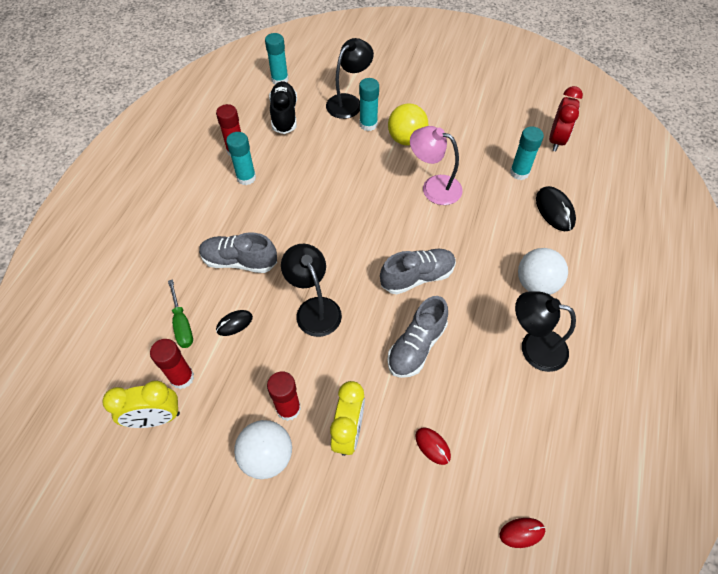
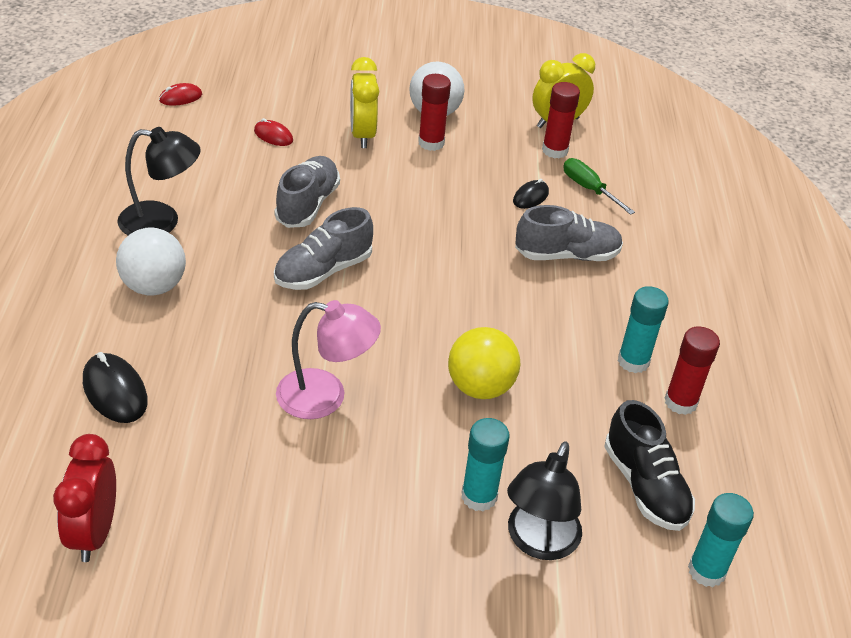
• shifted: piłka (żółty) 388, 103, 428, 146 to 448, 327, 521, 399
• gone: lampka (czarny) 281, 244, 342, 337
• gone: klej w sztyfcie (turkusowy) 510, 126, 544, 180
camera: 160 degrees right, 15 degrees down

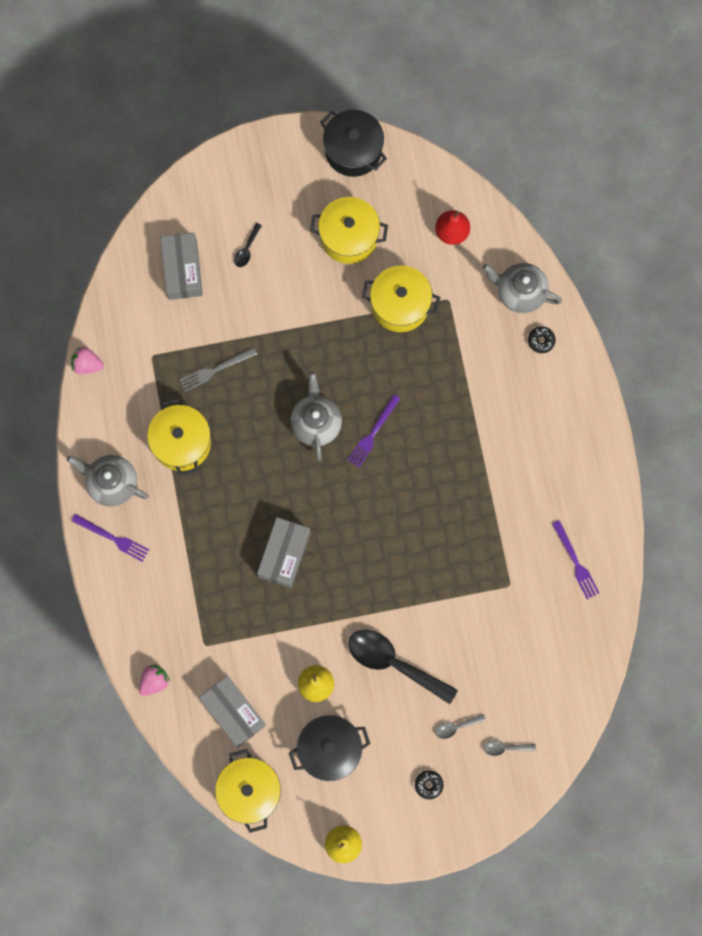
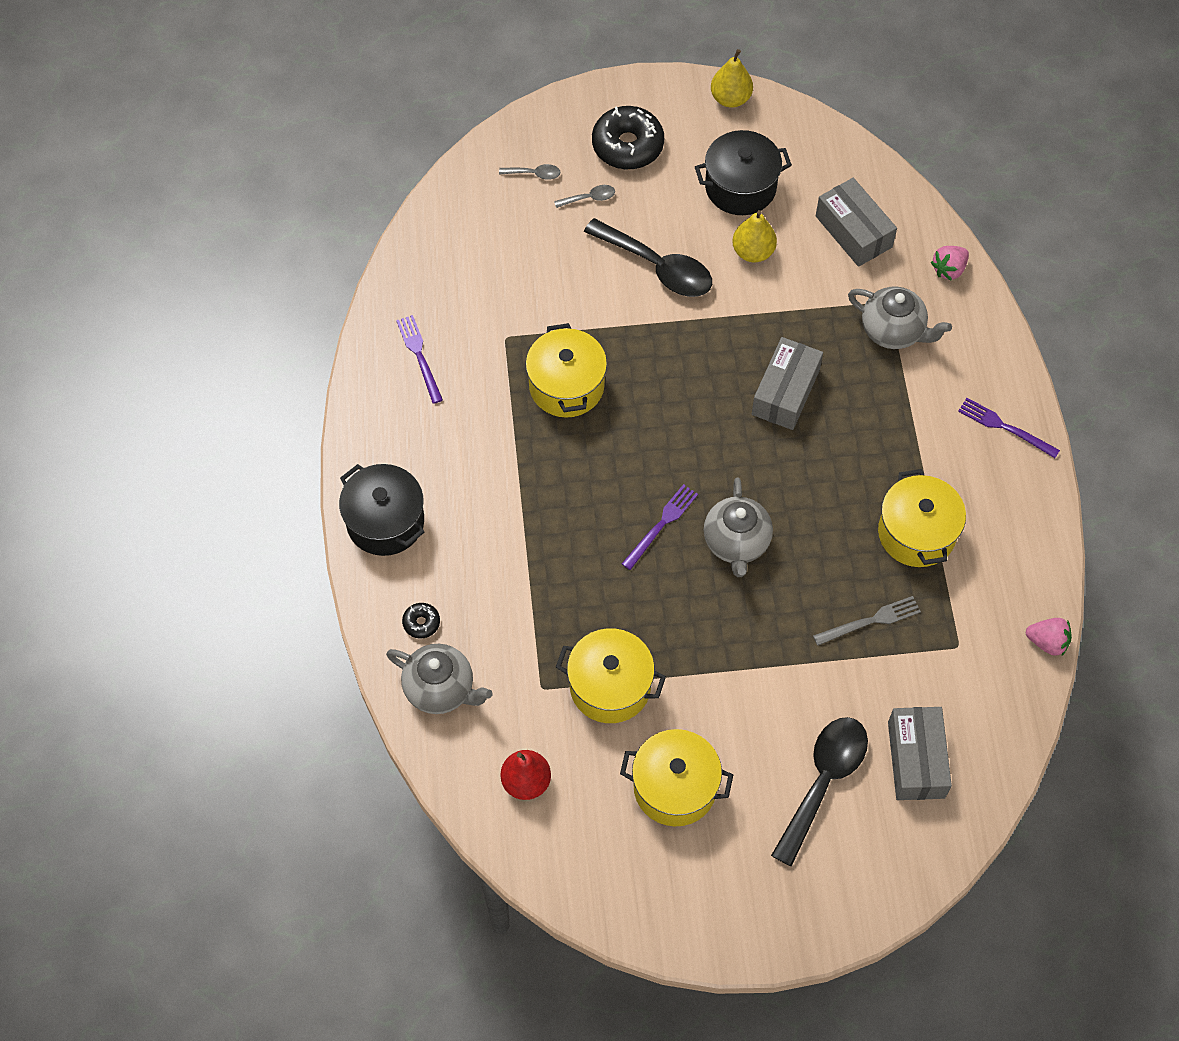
• shifted: garnek (czarny) 320, 110, 387, 177 to 339, 464, 424, 556
• shifted: garnek (żółty) 215, 749, 281, 833 to 526, 323, 607, 418
• scaled: donut (czarny) 415, 770, 443, 799 = 592, 106, 664, 169 x2.17
• scaled: łyżka (czarny) 234, 223, 262, 267 = 771, 717, 868, 867 x2.31
• shifted: imbryk (szary) 67, 455, 149, 507 to 848, 286, 952, 349
camera: 175 degrees left, 15 degrees down

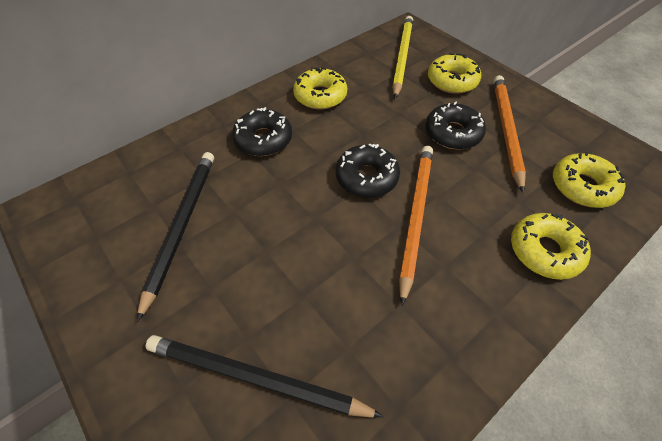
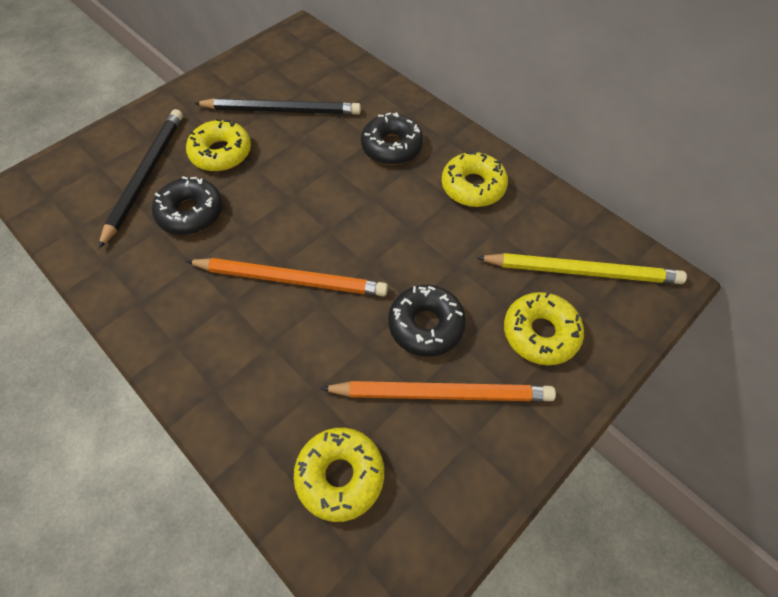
• shifted: donut (czarny) 336, 144, 400, 197 to 152, 176, 223, 235
• shifted: donut (żółty) 511, 213, 591, 280 to 186, 118, 251, 171
camera: 85 degrees right, 5 degrees up

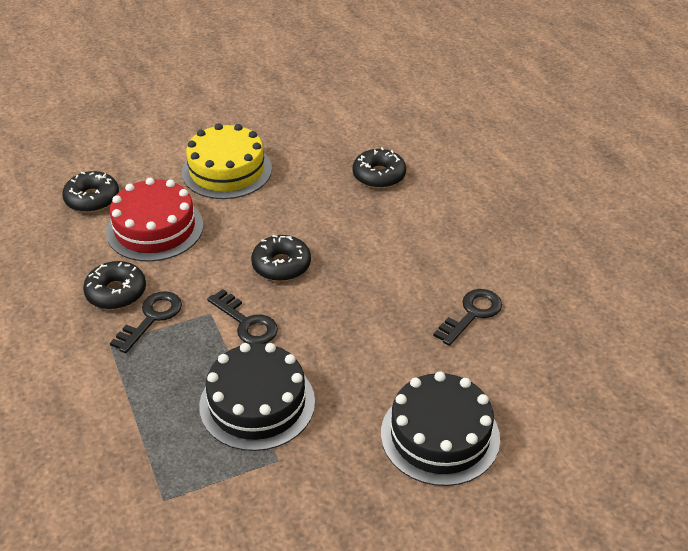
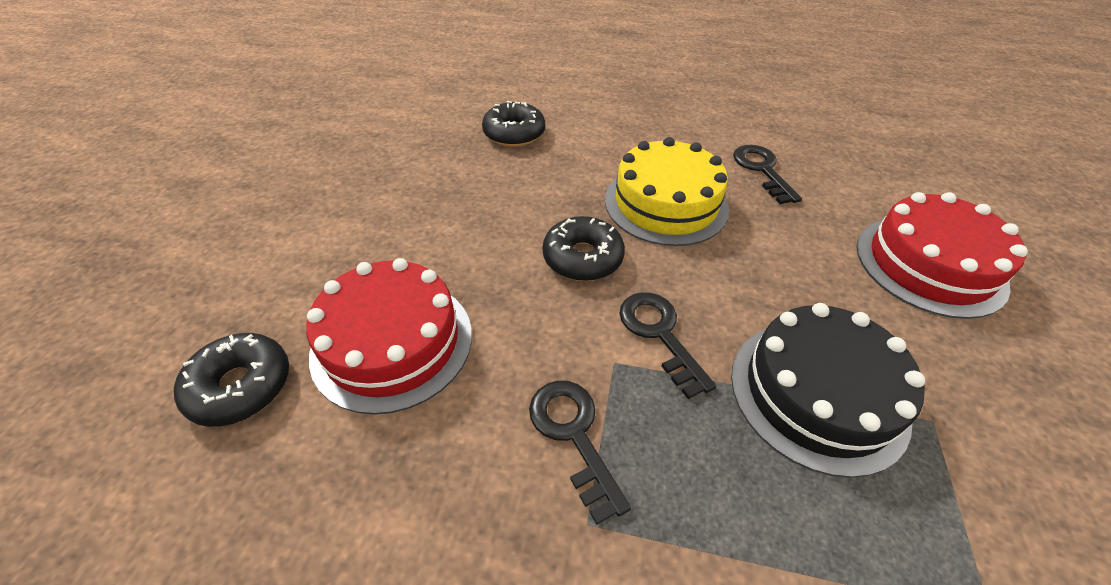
• shifted: tort (żółty) 182, 123, 272, 199 to 605, 137, 729, 246
• rotated: klucz (czarny) 207, 289, 278, 344 = 619, 292, 716, 399 105 degrees counterclockwise
• repainted: tort (czarny) 381, 371, 500, 486 to tort (czerwony) 856, 192, 1028, 319
• gone: donut (czarny) 83, 261, 146, 310
camera: 55 degrees left, 5 degrees up

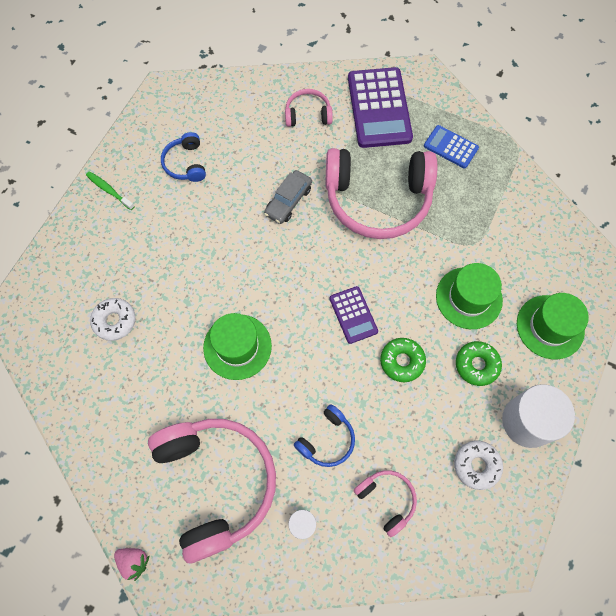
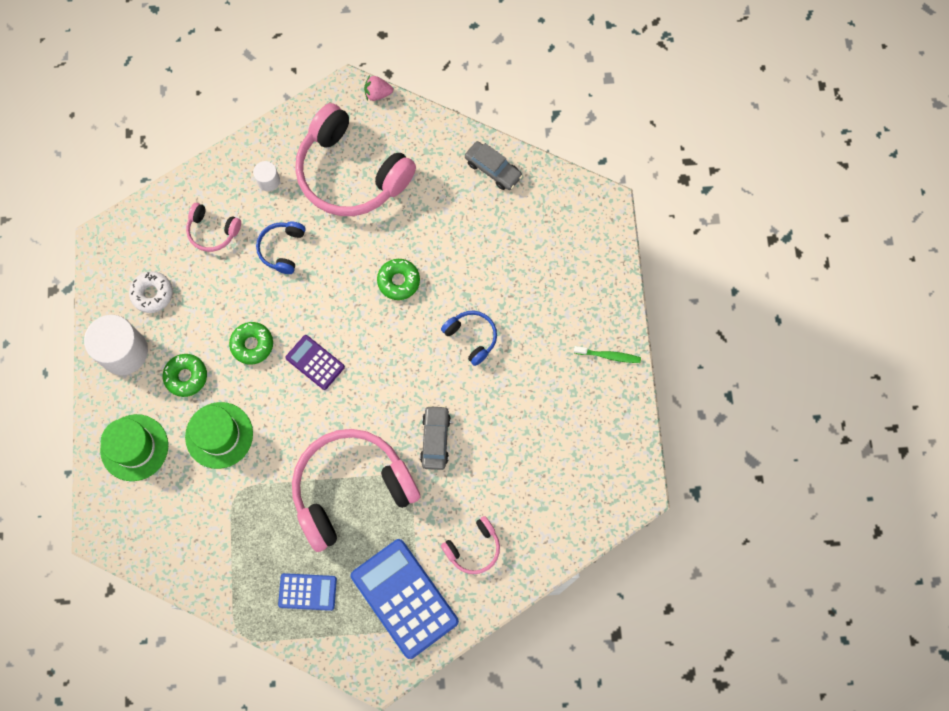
• repainted: kalkulator (fioletowy) 348, 67, 413, 148 to kalkulator (niebieski) 351, 539, 459, 659
• swapped: kapelusz (zielony) 203, 313, 272, 380 to donut (zielony) 377, 259, 420, 300
• shifted: słuchawki (niebieski) 161, 132, 206, 182 to 441, 311, 497, 366
• new: samochód (szary) 465, 141, 523, 190
• gone: donut (biały) 90, 298, 136, 341
camera: 150 degrees right, 5 degrees up

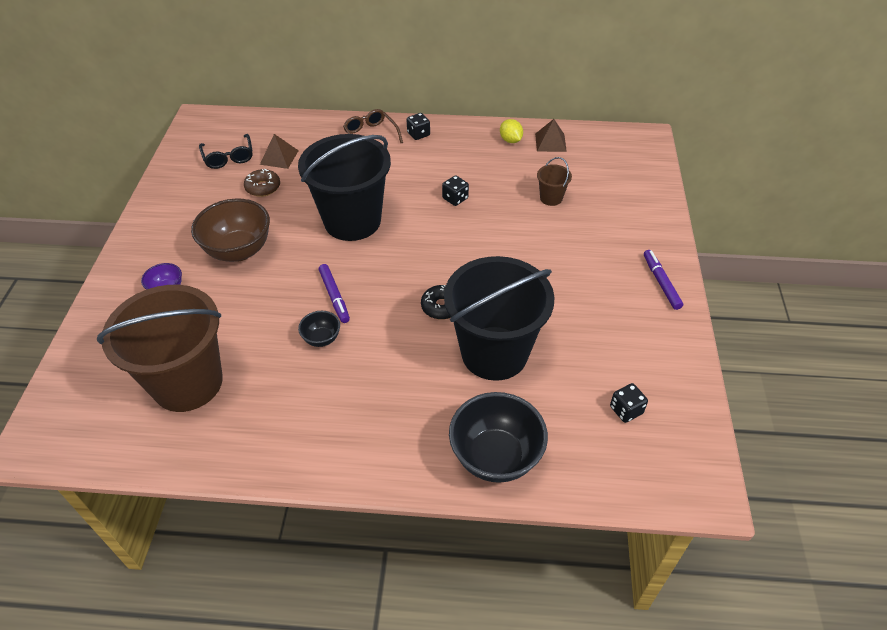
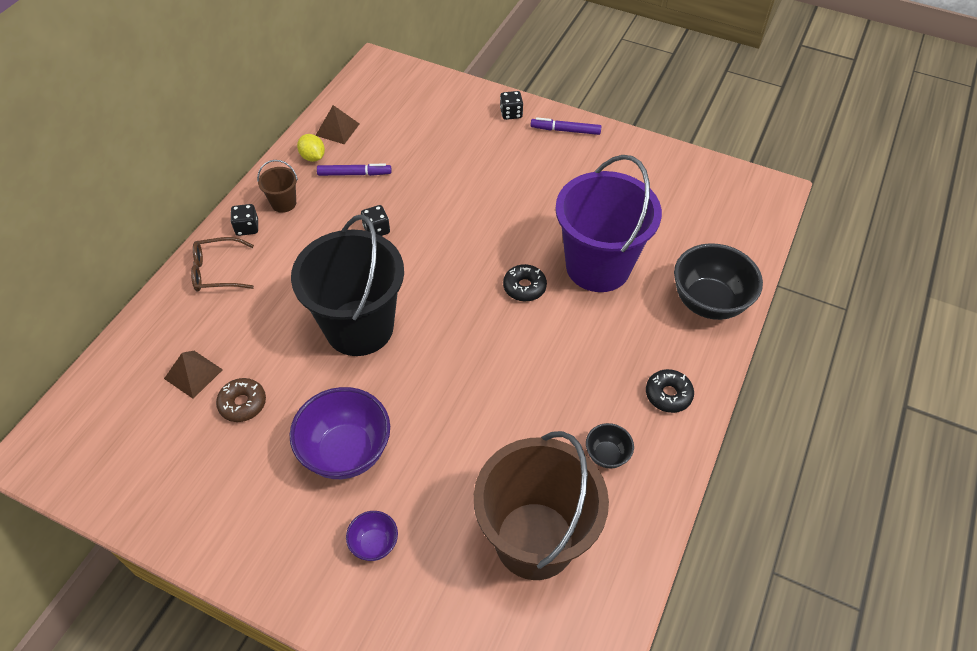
• shifted: wiadro (brązowy) 537, 157, 572, 206 to 257, 160, 298, 213
• repainted: miska (brązowy) 191, 199, 270, 262 to miska (fioletowy) 290, 387, 390, 479
• rotated: cytryna (żółty) 500, 119, 523, 143 = 297, 134, 325, 162 60 degrees clockwise
• shifted: flamaster (fioletowy) 319, 264, 350, 323 to 317, 164, 392, 176
• shifted: kostka do gry (czarny) 610, 383, 648, 423 to 500, 91, 523, 120
• repainted: wiadro (czarny) 444, 256, 555, 381 to wiadro (fioletowy) 555, 155, 662, 292
• shifted: miska (czarny) 298, 311, 340, 347 to 586, 423, 634, 468
• new: donut (czarny) 646, 369, 694, 413
• gone: okulary (czarny) 199, 134, 253, 169
camera: 70 degrees left, 5 degrees up

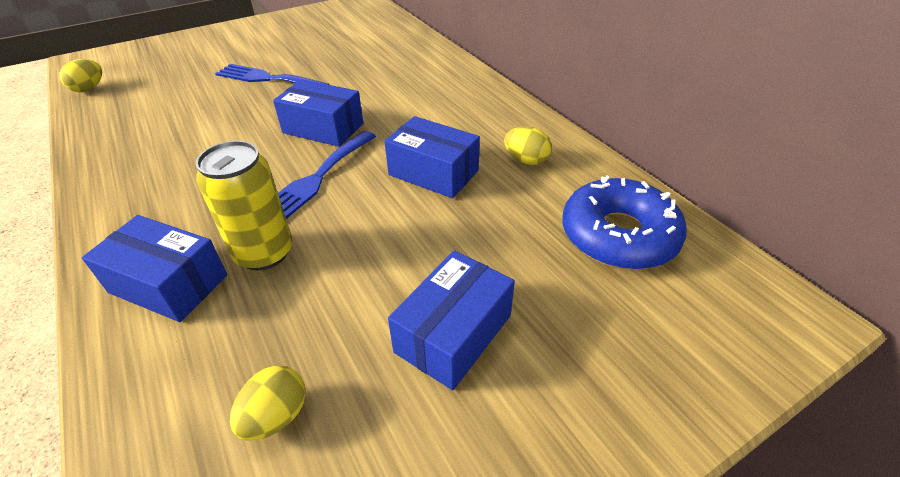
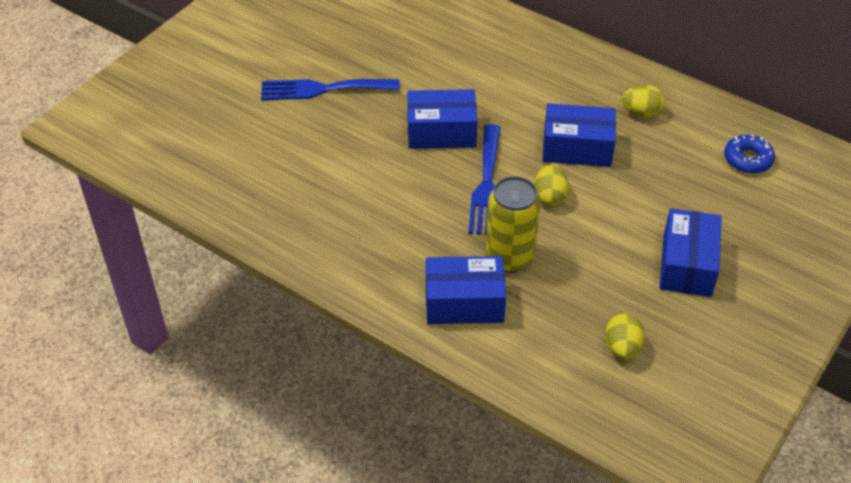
• shifted: jajko (żółty) 59, 59, 102, 92 to 534, 164, 569, 206
• scaled: donut (niebieski) 562, 176, 687, 270 = 724, 134, 775, 174 x0.54
camera: 25 degrees left, 5 degrees up

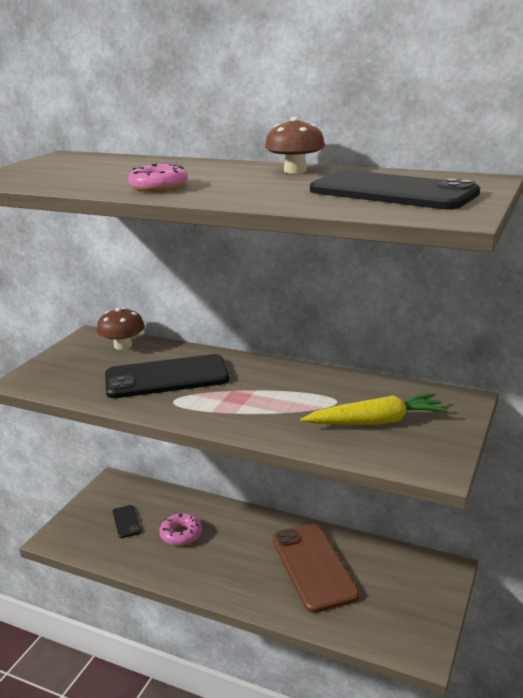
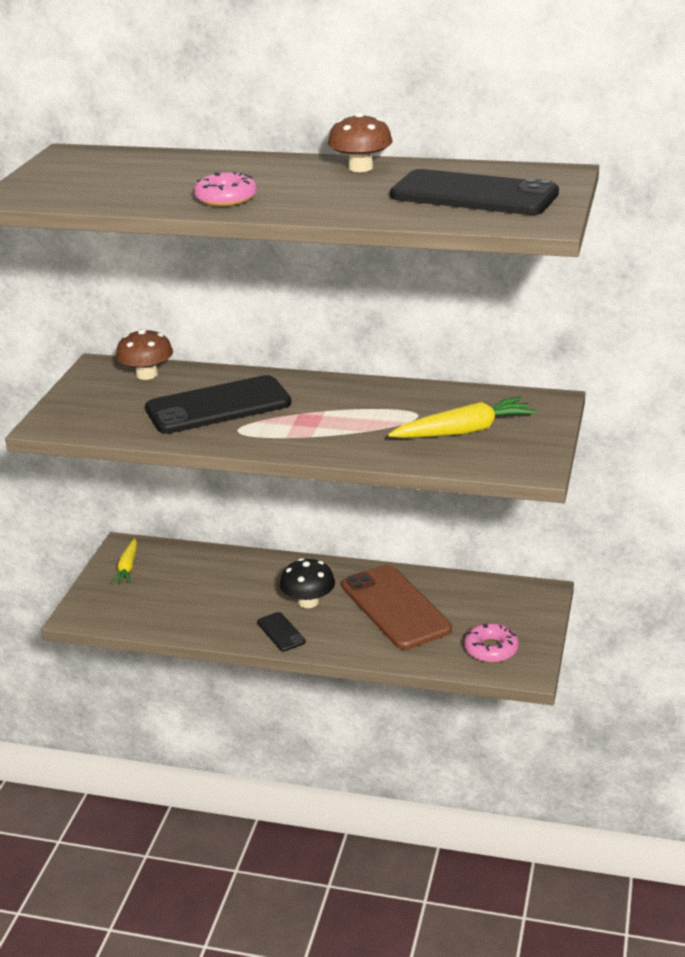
• new: marchewka (żółty) 111, 538, 137, 584
• shifted: telefon (czarny) 113, 505, 141, 538 to 257, 612, 306, 651
• new: grzyb (czarny) 280, 558, 335, 608
• shifted: donut (różowy) 159, 513, 202, 546 to 464, 623, 519, 663
camera: 10 degrees left, 5 degrees up

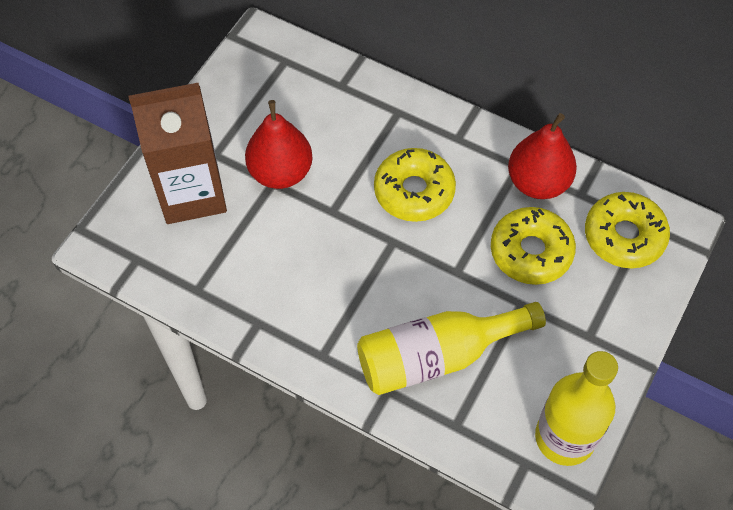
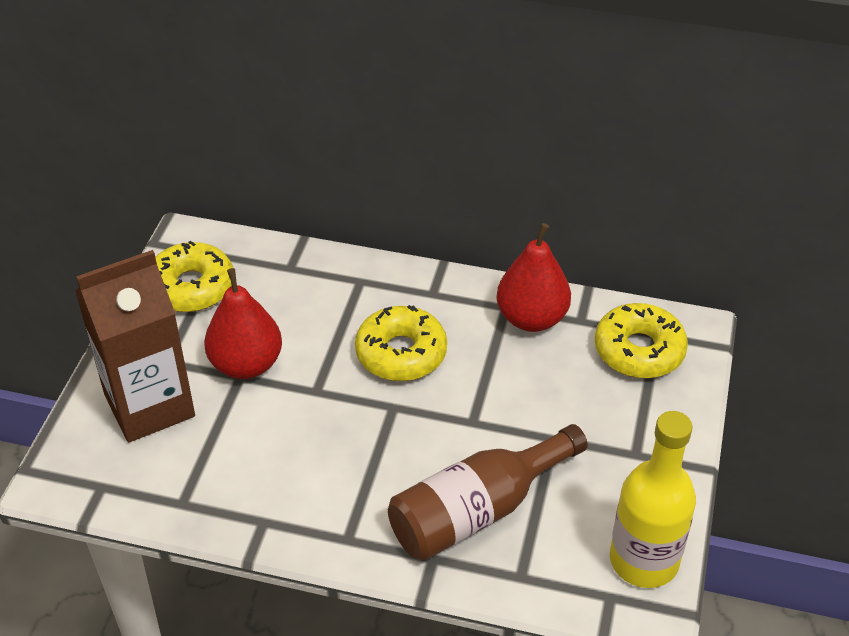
• shifted: donut (żółty) 491, 207, 576, 285 to 155, 241, 233, 312
• repainted: butelka (żółty) 357, 302, 546, 395 to butelka (brązowy) 388, 424, 588, 561
camera: 15 degrees left, 15 degrees down

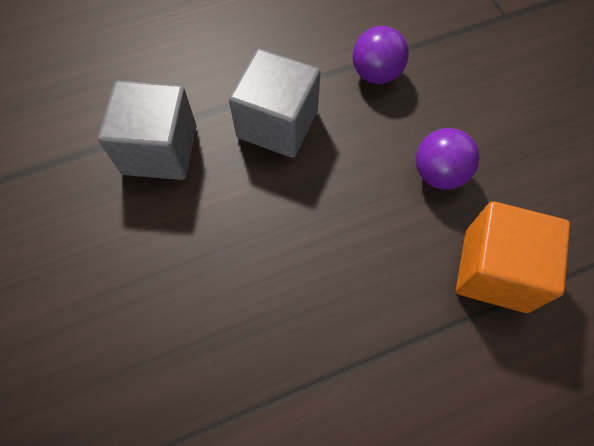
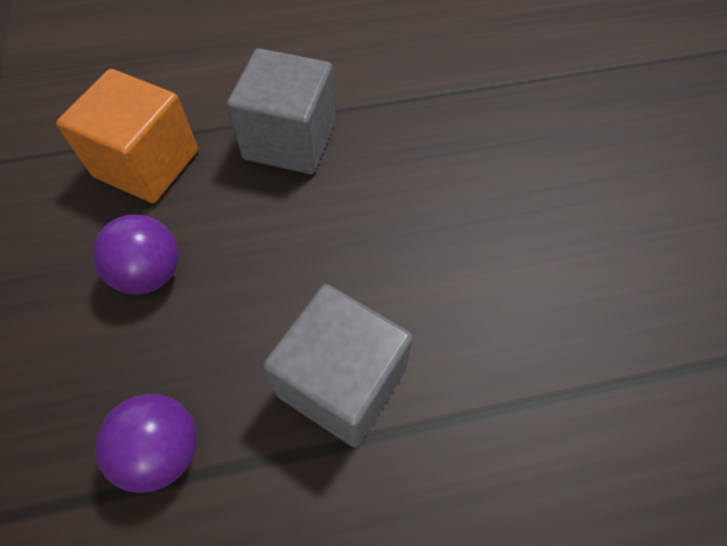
• shifted: sześcian (szary) 98, 81, 197, 180 to 227, 48, 336, 174
camera: 170 degrees left, 5 degrees down

